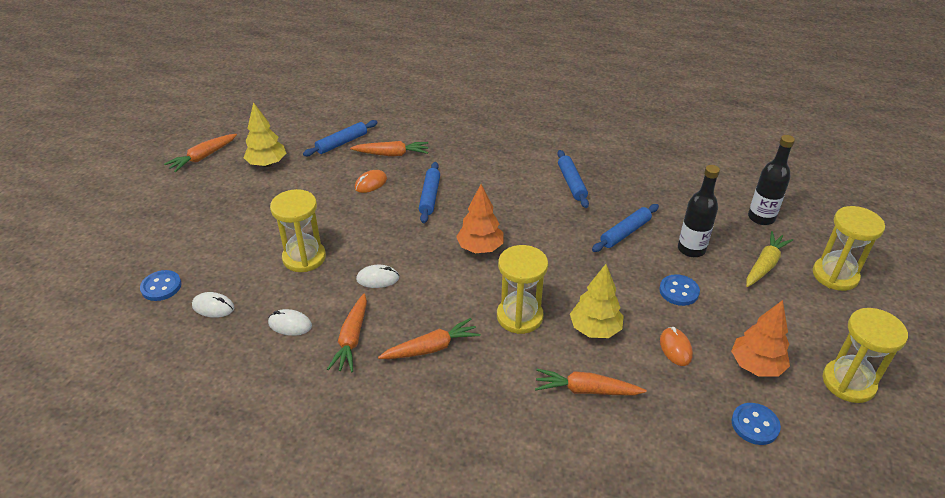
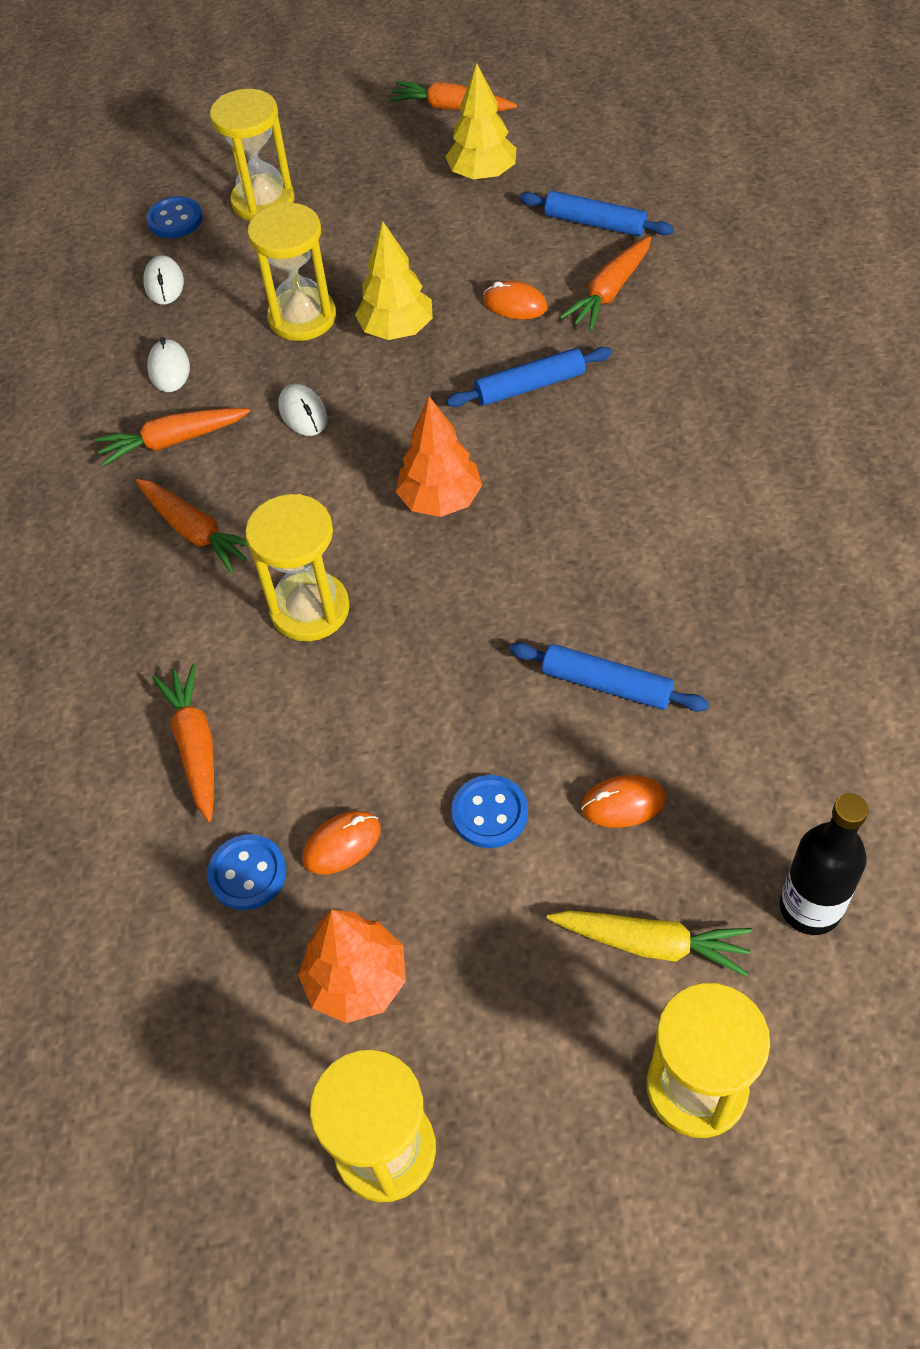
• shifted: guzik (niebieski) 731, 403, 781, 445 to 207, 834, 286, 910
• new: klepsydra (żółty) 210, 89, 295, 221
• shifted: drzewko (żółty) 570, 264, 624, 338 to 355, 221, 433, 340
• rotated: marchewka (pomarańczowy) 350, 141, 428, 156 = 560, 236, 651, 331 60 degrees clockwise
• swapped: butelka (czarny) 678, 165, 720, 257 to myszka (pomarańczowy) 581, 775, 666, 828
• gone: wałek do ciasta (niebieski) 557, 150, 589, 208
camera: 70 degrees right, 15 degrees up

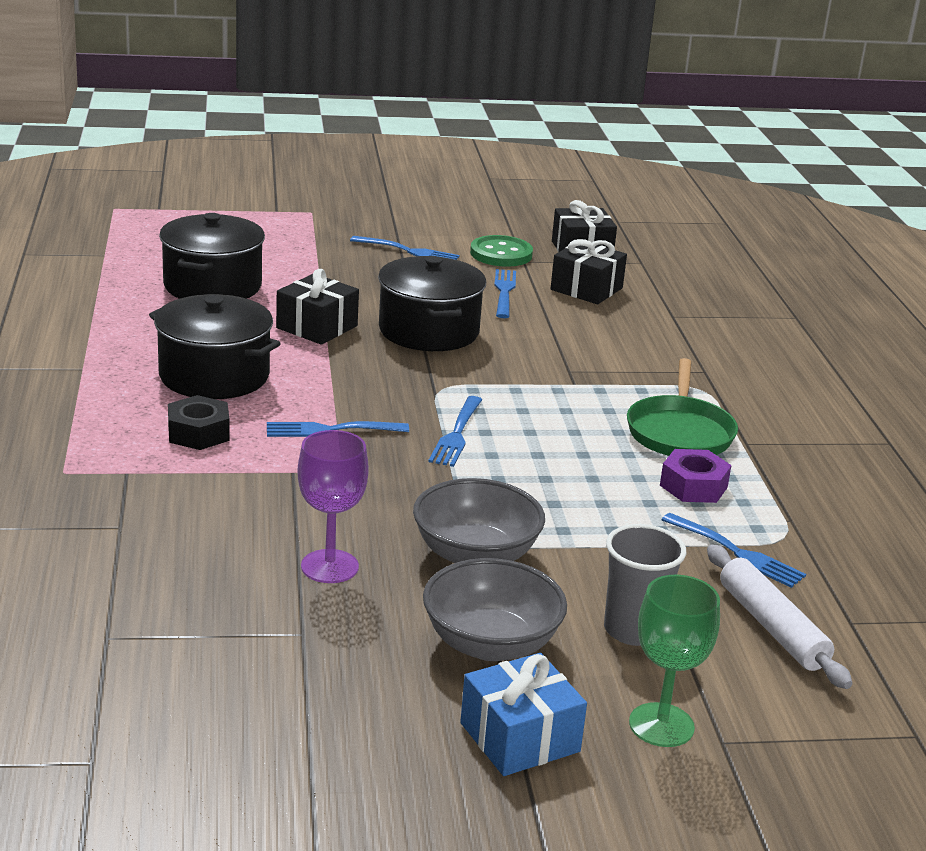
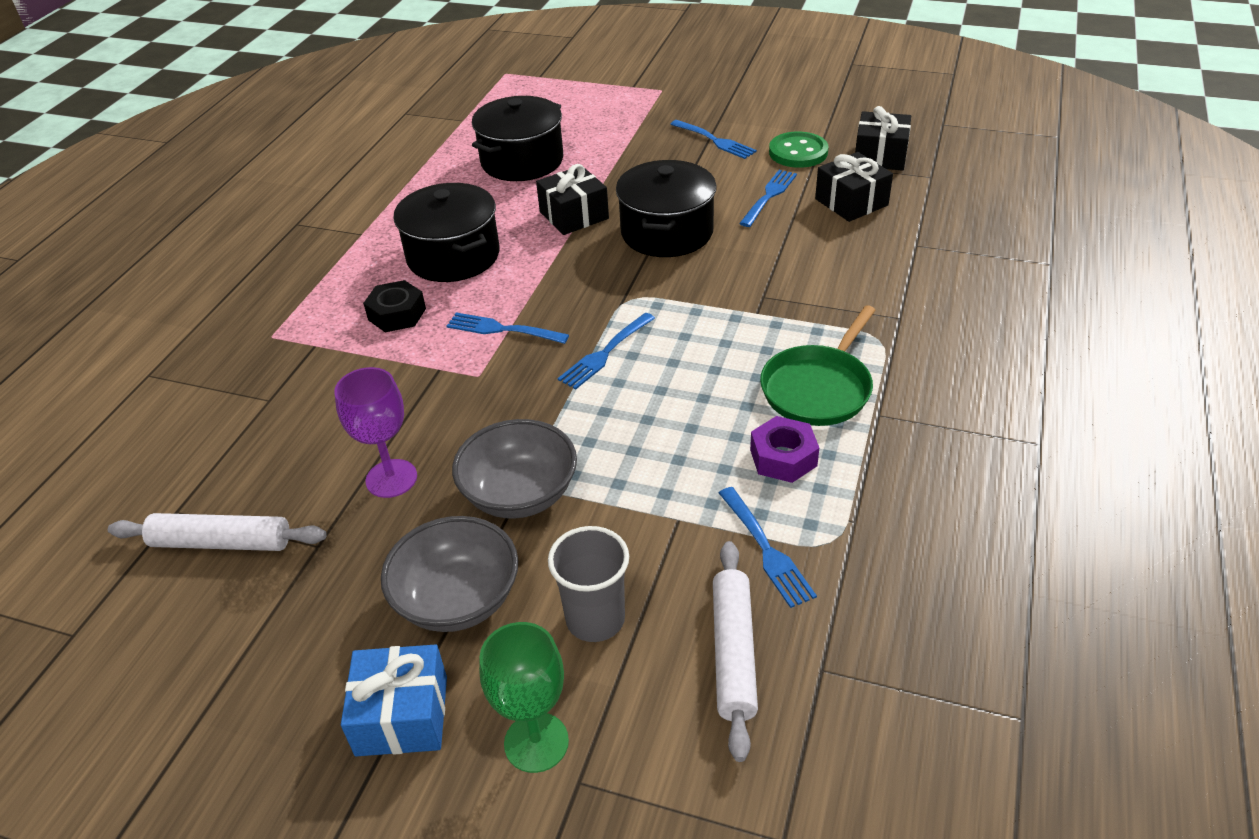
• new: wałek do ciasta (biały) 108, 513, 327, 551
camera: 30 degrees right, 15 degrees up

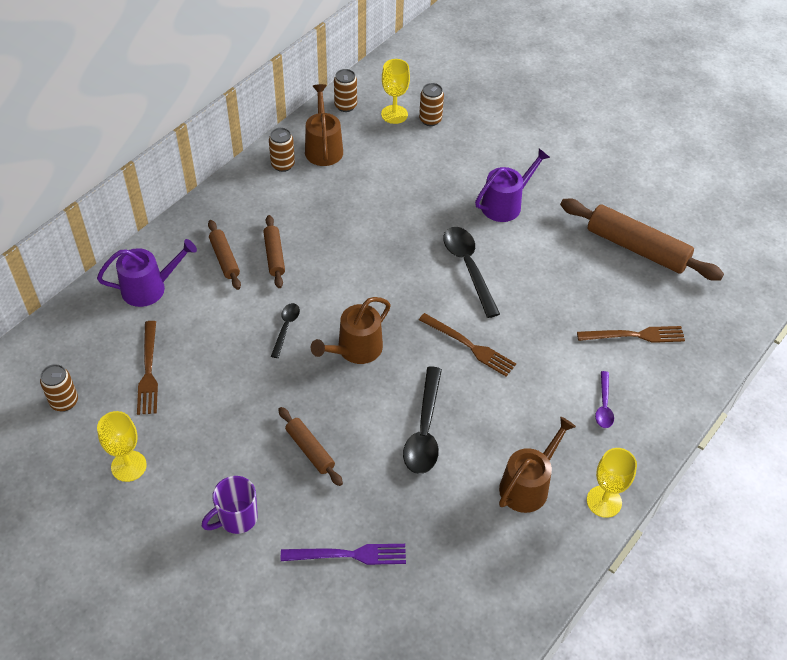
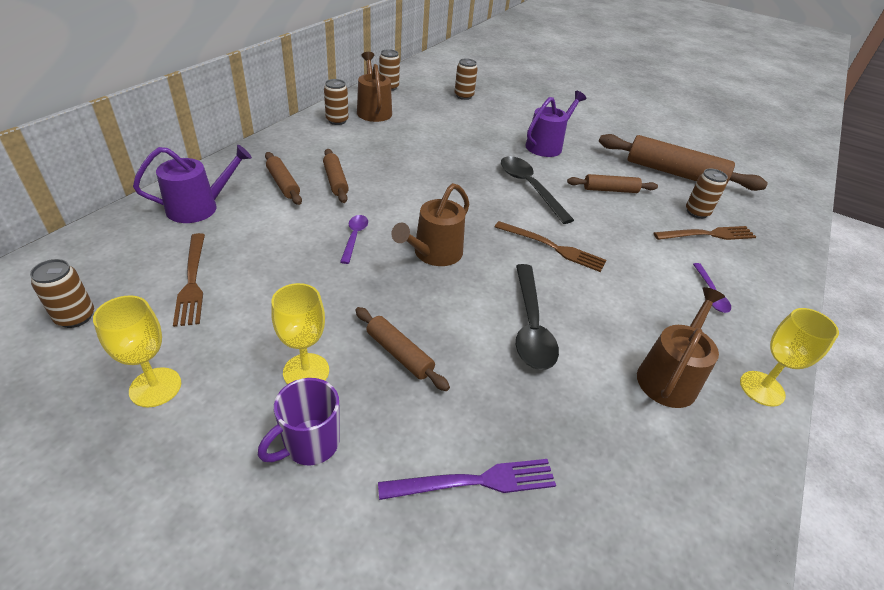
• shifted: kielich (żółty) 381, 59, 410, 124 to 271, 283, 329, 384
• repainted: łyżka (czarny) 271, 303, 300, 358 to łyżka (fioletowy) 340, 215, 368, 264
• new: wałek do ciasta (brązowy) 567, 174, 658, 193
• new: puszka (brązowy) 686, 169, 728, 219
camera: 10 degrees left, 10 degrees down

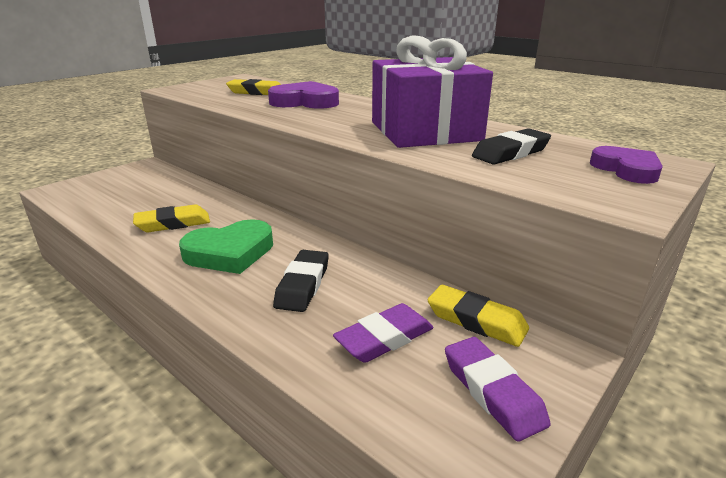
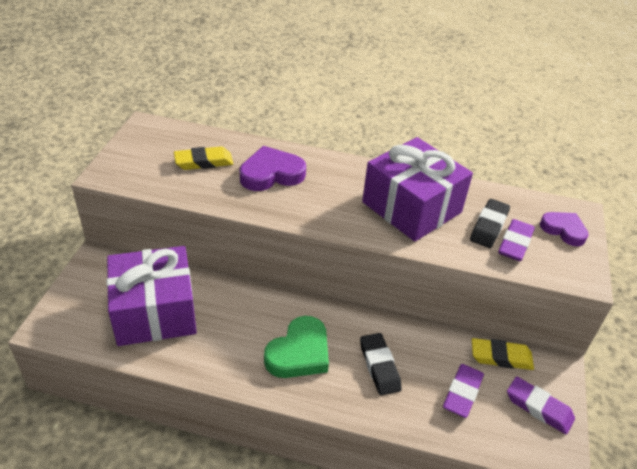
• new: prezent (fioletowy) 107, 246, 197, 346
• new: gumka do mazania (fioletowy) 498, 219, 535, 261
• gone: gumka do mazania (żółty) 133, 204, 210, 232
camera: 30 degrees left, 15 degrees up

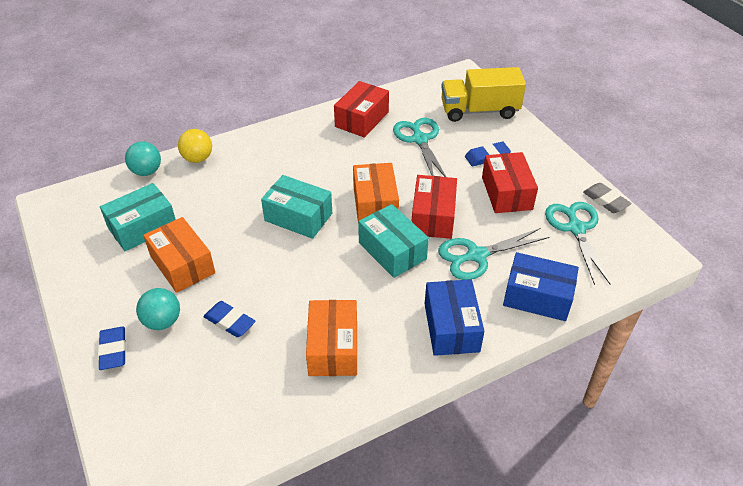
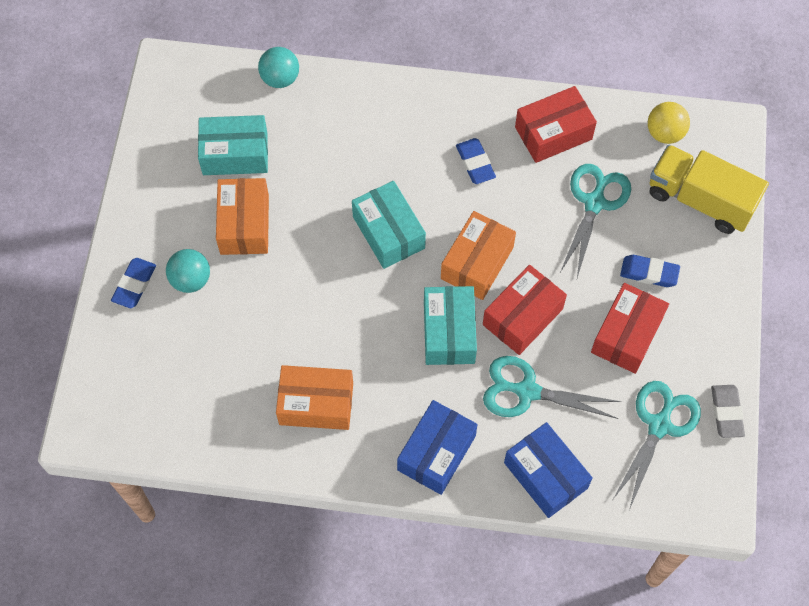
• rotated: pudełko (pomarańczowy) 306, 300, 357, 376 = 276, 365, 353, 430 60 degrees clockwise
• shifted: gumka do mazania (niebieski) 203, 301, 256, 337 to 456, 138, 496, 184
• shifted: piłka (żółty) 178, 129, 212, 163 to 648, 102, 690, 144
camera: 35 degrees right, 20 degrees up

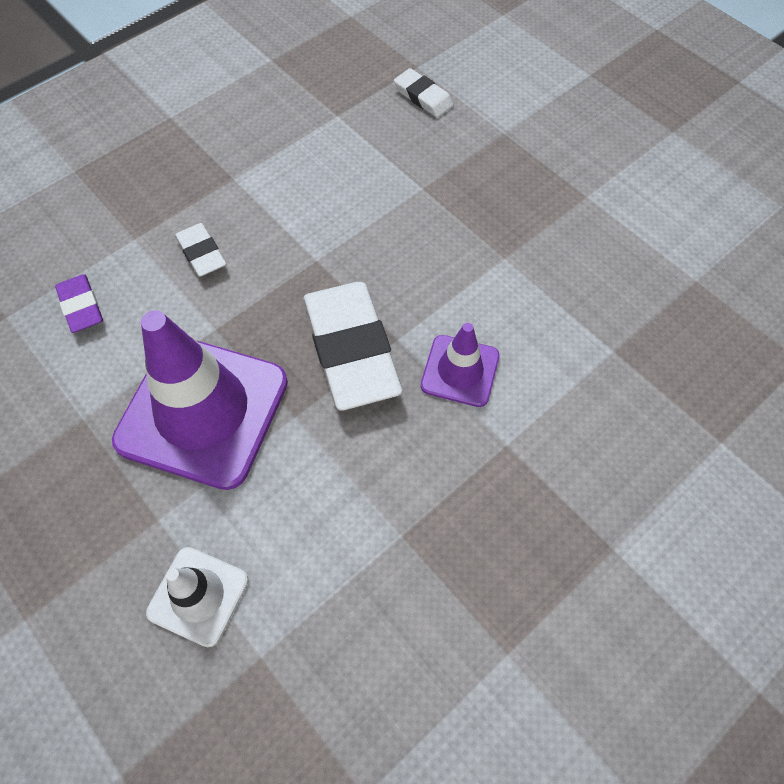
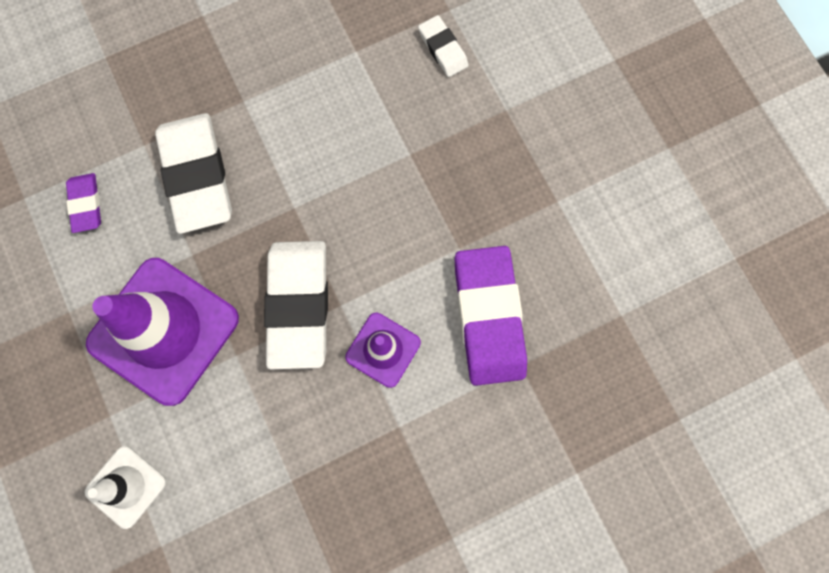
• scaled: gumka do mazania (biały) 175, 223, 226, 277 = 155, 113, 232, 234 x2.03
• new: gumka do mazania (fioletowy) 455, 246, 527, 386
camera: 15 degrees right, 15 degrees up

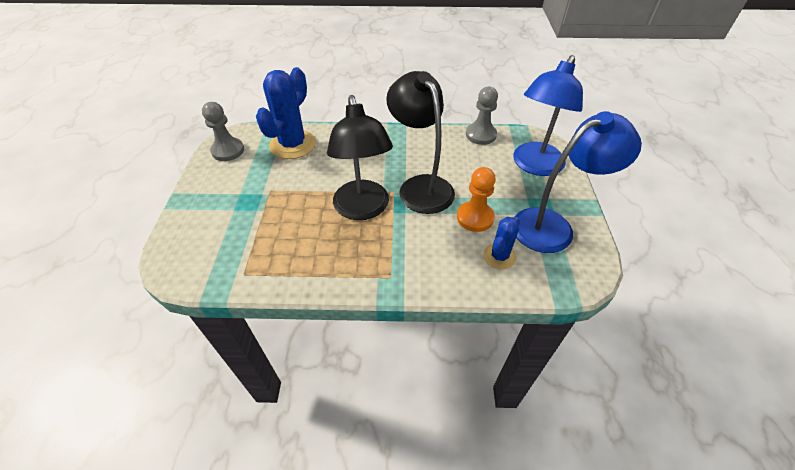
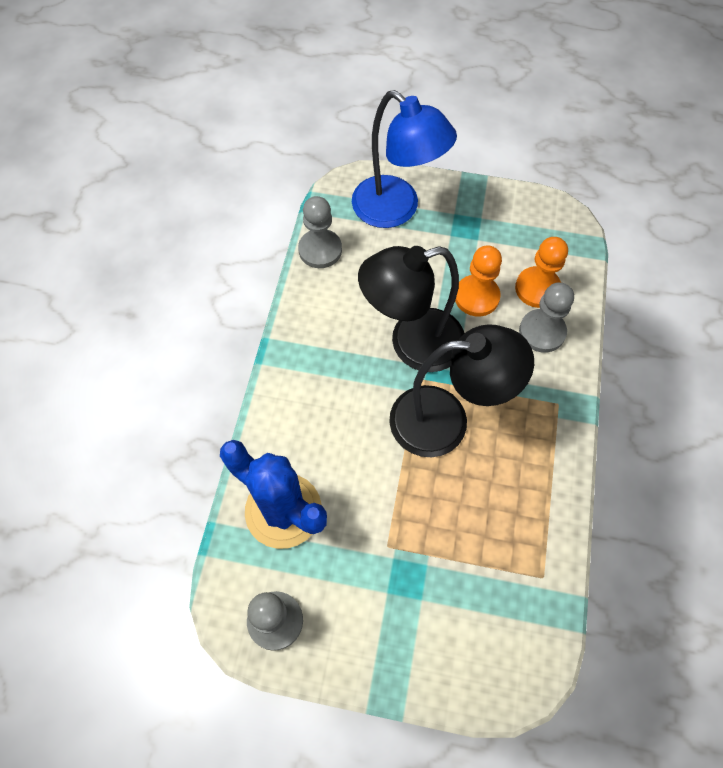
• swapped: kaktus (niebieski) 483, 217, 520, 269 to pionek (pomarańczowy) 515, 237, 568, 308
• new: pionek (szary) 519, 282, 574, 353
• gone: lampka (niebieski) 515, 111, 642, 253
camera: 80 degrees left, 15 degrees up

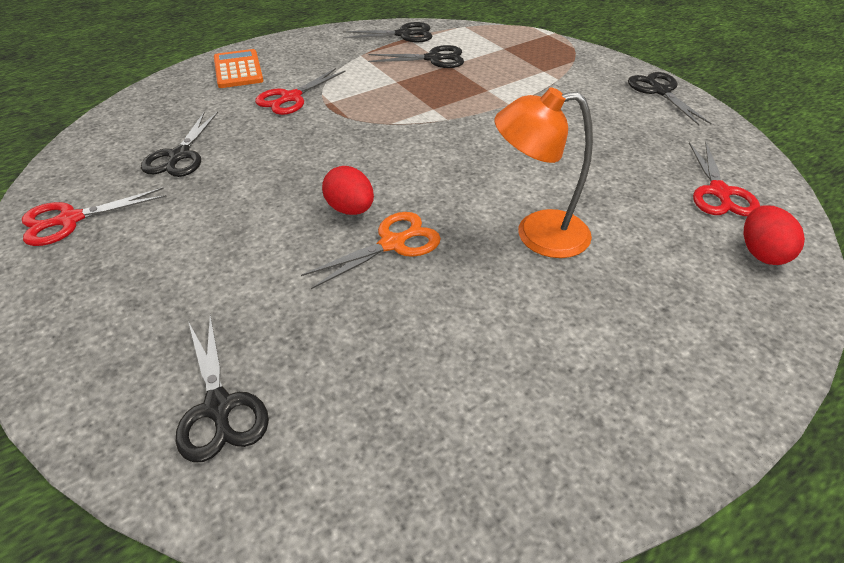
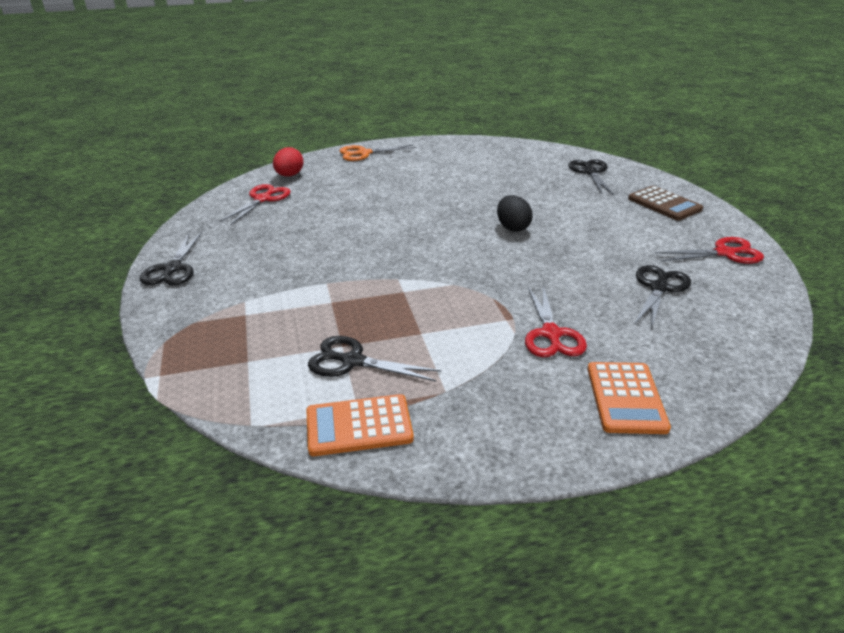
• swapped: nożyczki (czarny) 343, 22, 432, 42 to kalkulator (pomarańczowy) 306, 394, 414, 456
• shifted: nożyczki (pomarańczowy) 301, 212, 441, 289 to 339, 145, 416, 161
• repainted: jajko (czerwony) 322, 166, 374, 215 to jajko (czarny) 497, 195, 533, 232
• rotated: nożyczki (czerwony) 255, 68, 346, 115 = 525, 286, 587, 357 120 degrees clockwise
• new: kalkulator (brązowy) 628, 186, 703, 221
• gone: lampka (pomarańczowy) 494, 88, 593, 258
camera: 160 degrees left, 10 degrees down

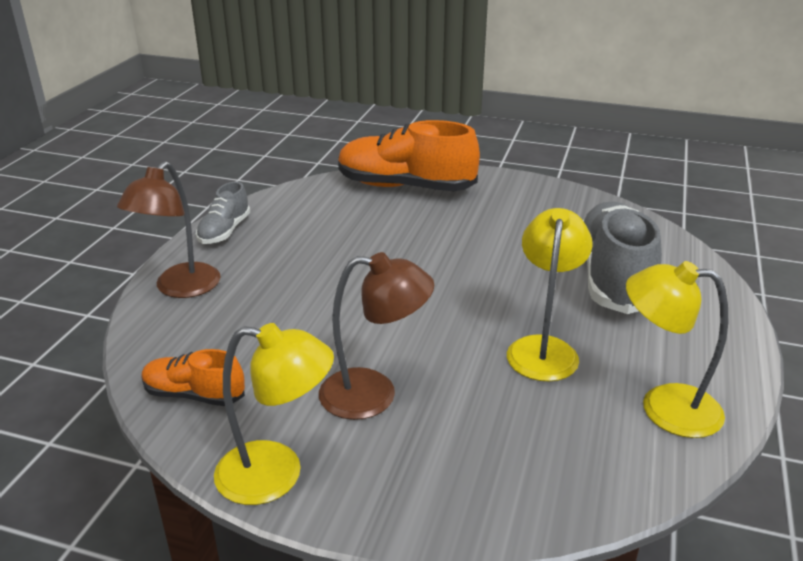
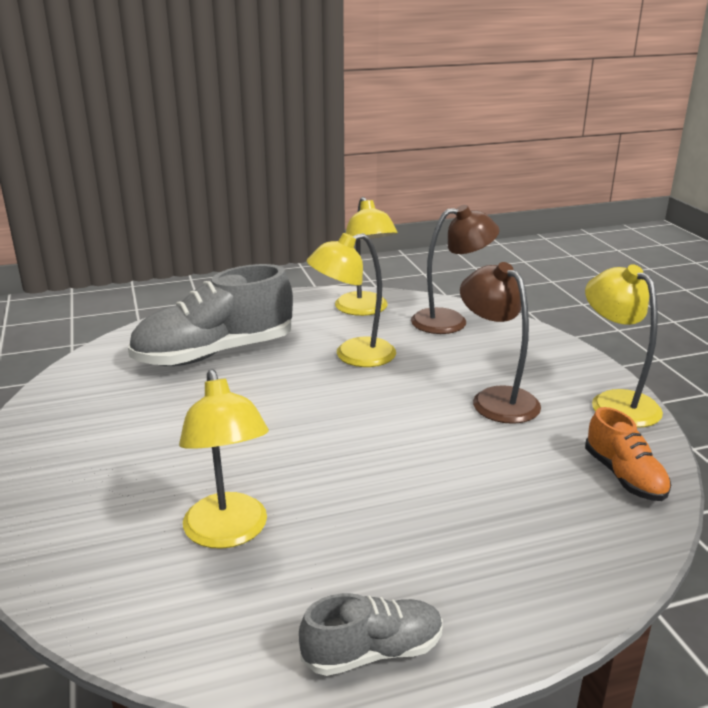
• new: lampka (żółty) 179, 369, 269, 549
• shifted: lampka (brązowy) 117, 161, 220, 298 to 411, 205, 500, 334
• gone: but (pomarańczowy) 338, 120, 480, 191
camera: 125 degrees left, 5 degrees down

